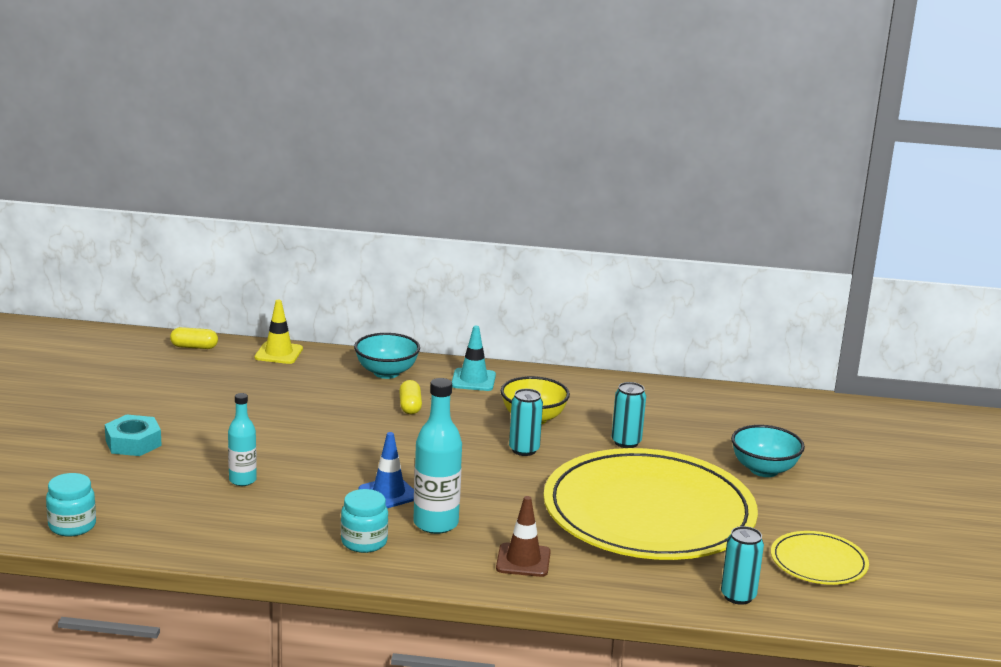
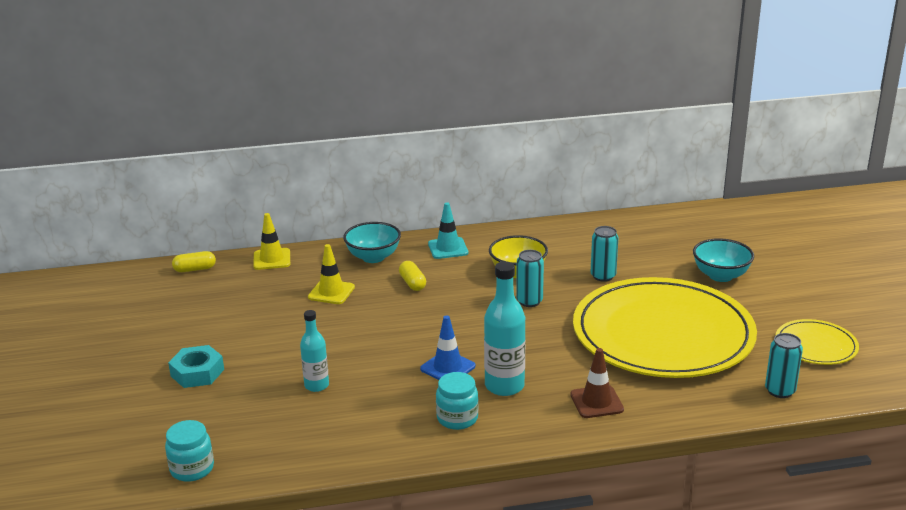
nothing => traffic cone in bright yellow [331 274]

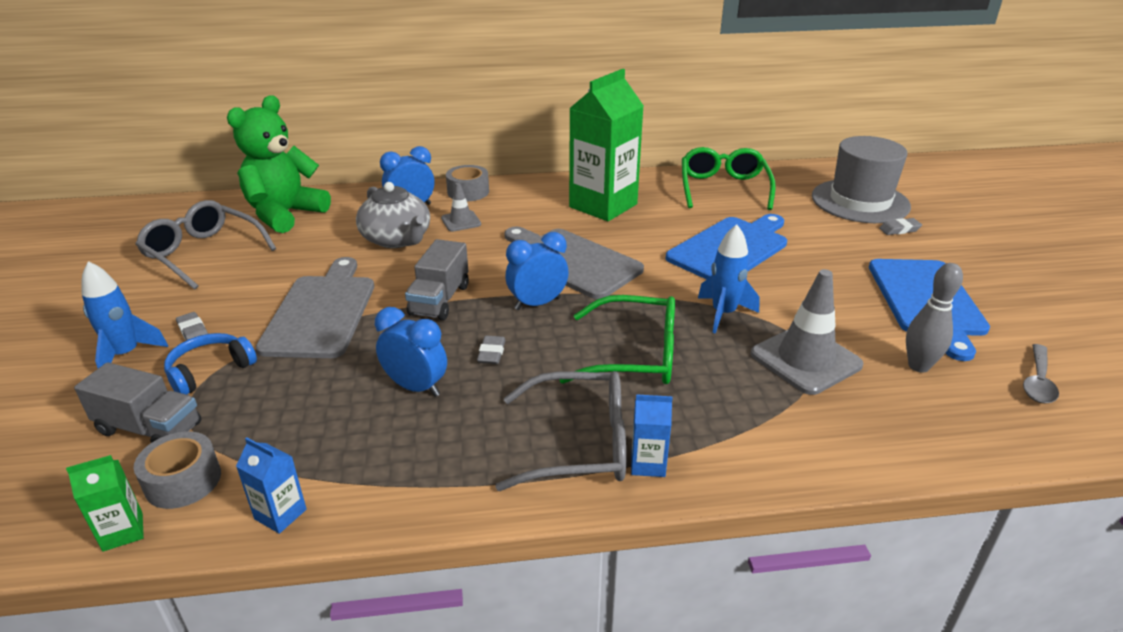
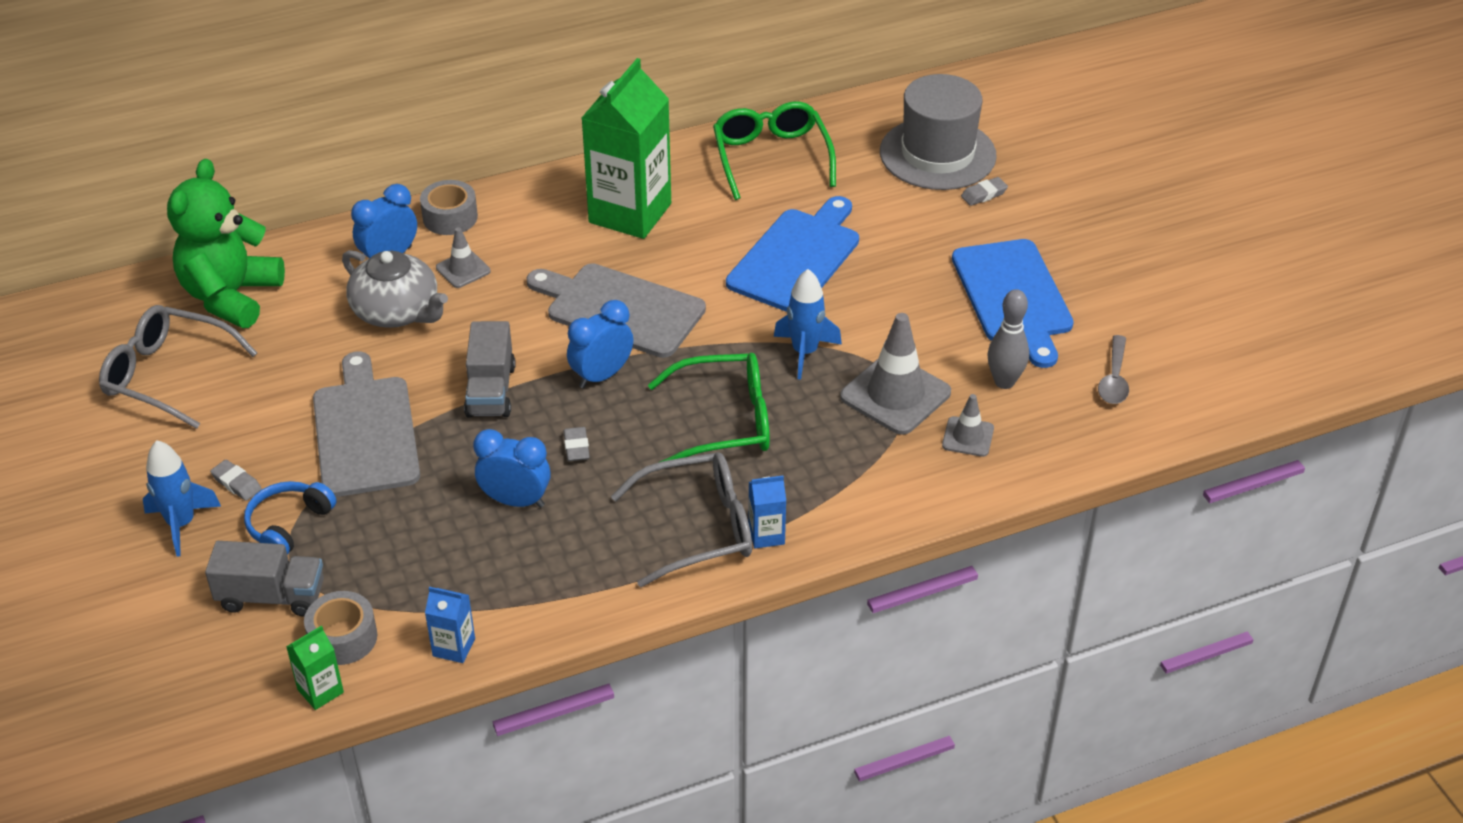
nothing => traffic cone in ash-grey [968 425]

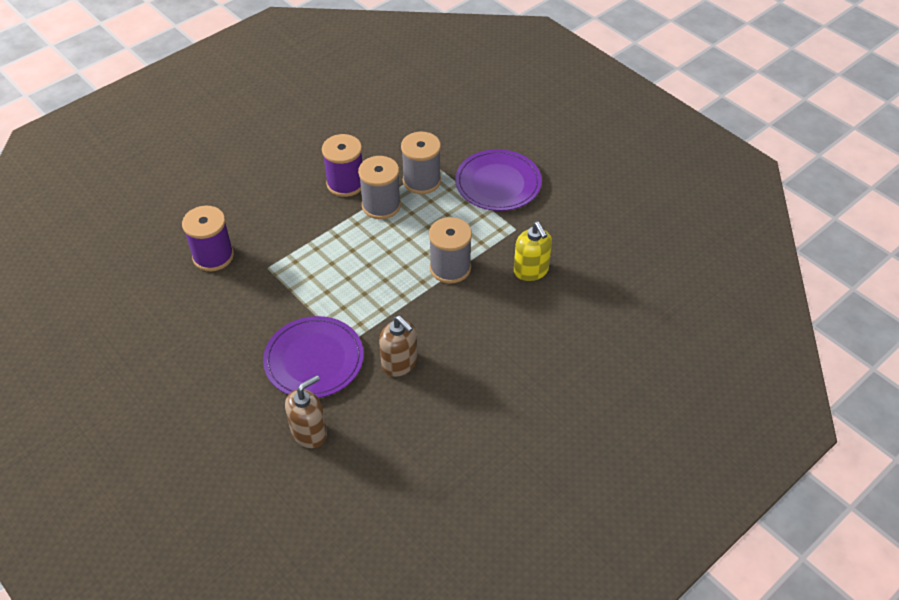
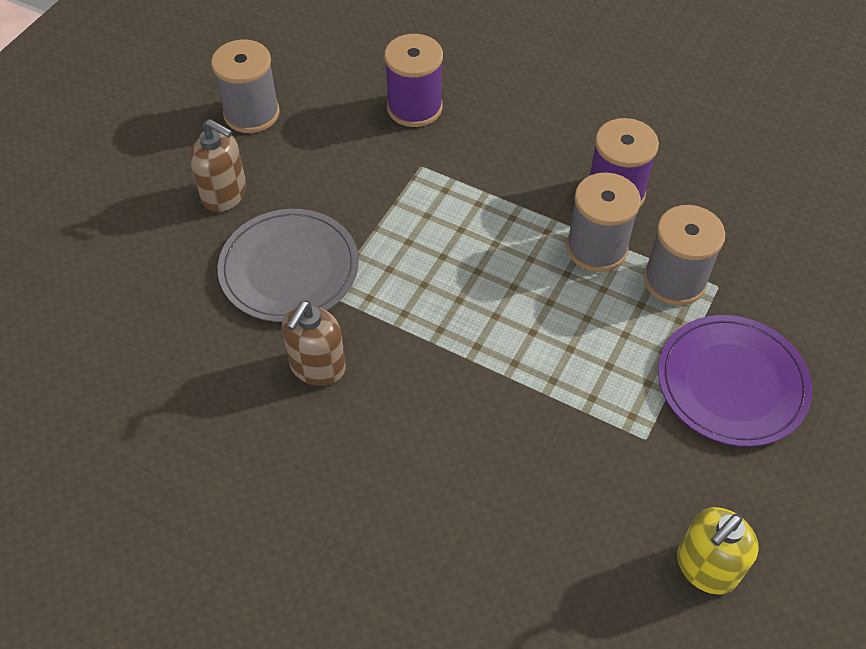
pump bottle in russet [306 411] => pump bottle in russet [218 165], shifted
spool in ash-grey [450 250] => spool in ash-grey [245 86], shifted
pump bottle in bright yellow [533 251] => pump bottle in bright yellow [718 551], shifted
flat dish in violet [313 357] => flat dish in ash-grey [288 265]

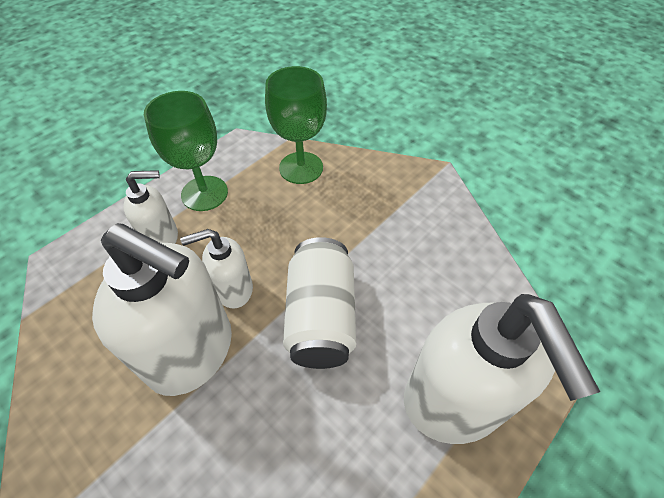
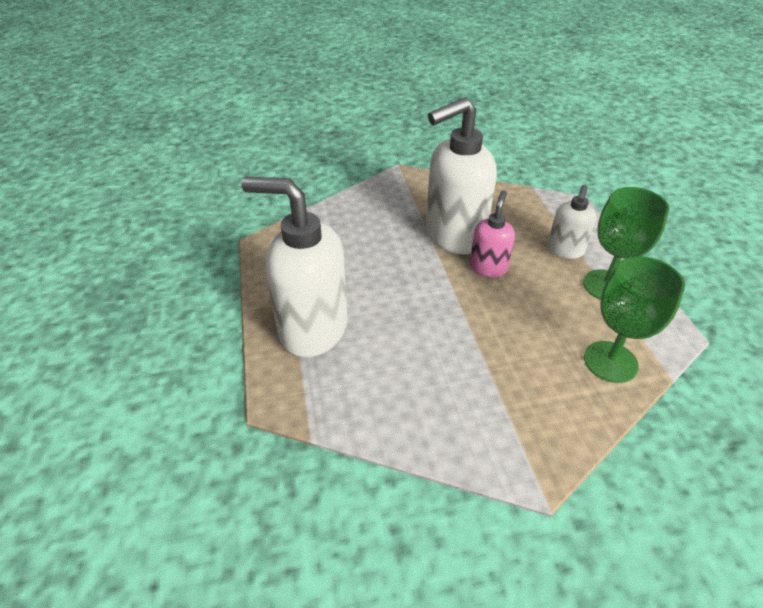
can in snow-white [319 303] => nothing
pump bottle in snow-white [216 269] => pump bottle in rose-pink [492 234]

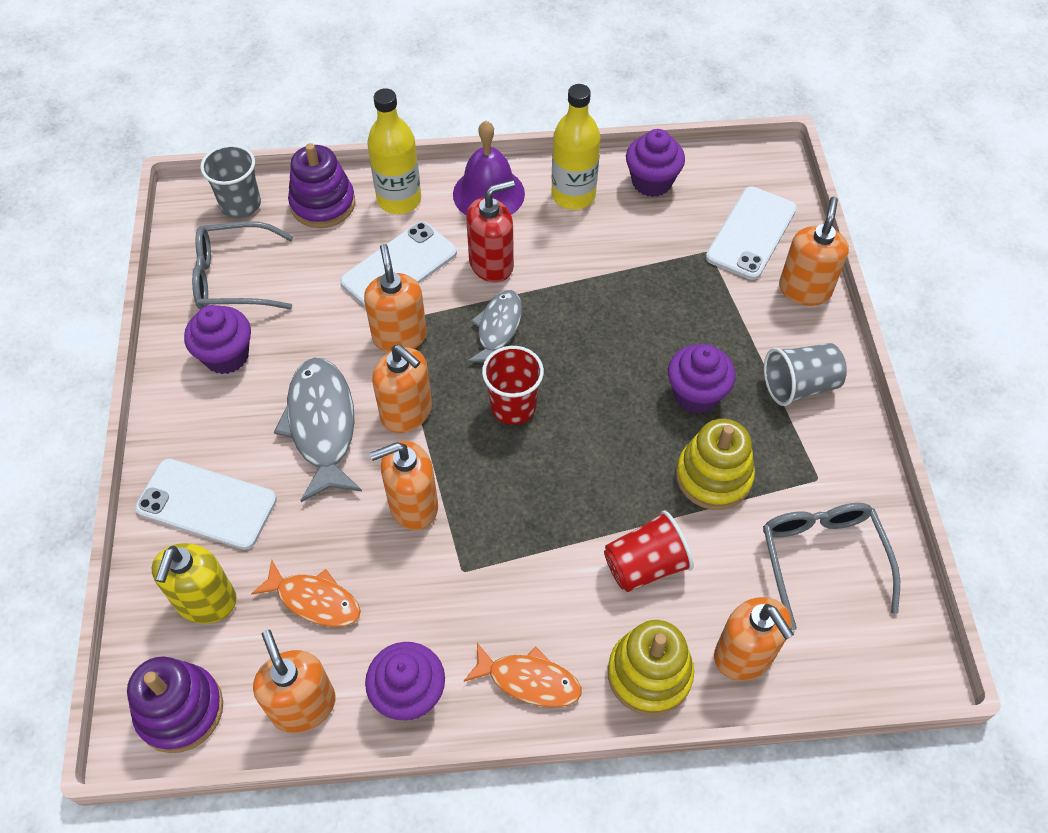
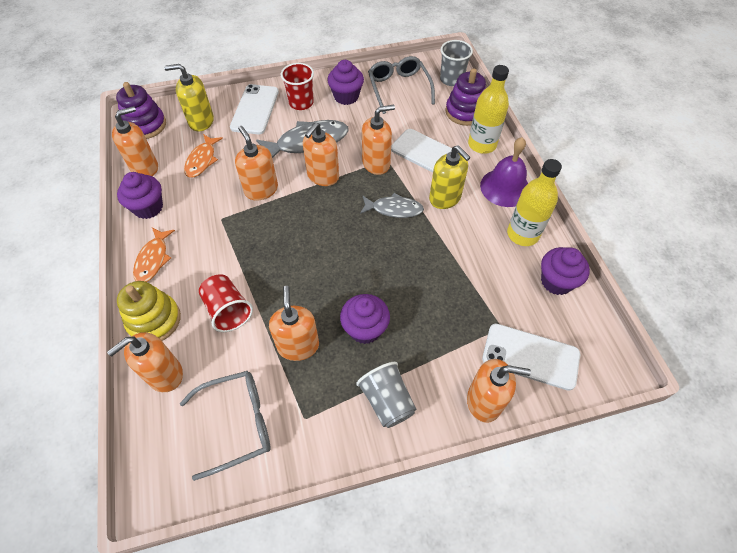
tumbler in scarlet [513 385] => tumbler in scarlet [297 86], shifted
stacking toy in bright yellow [715 464] => pump bottle in orange [294 323]
pump bottle in scarlet [490 231] => pump bottle in bright yellow [450 177]

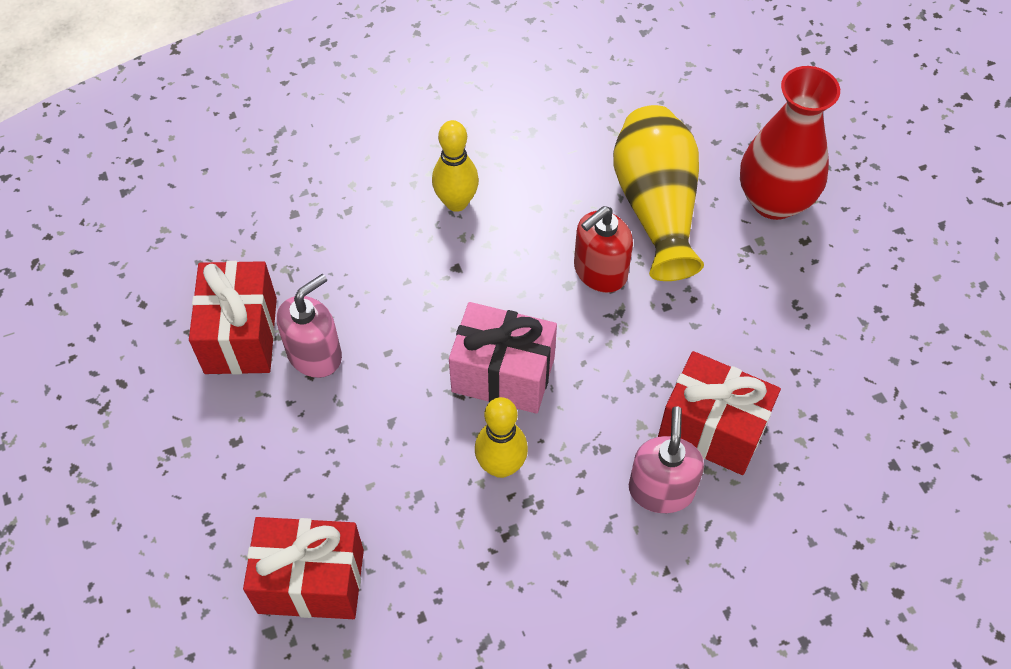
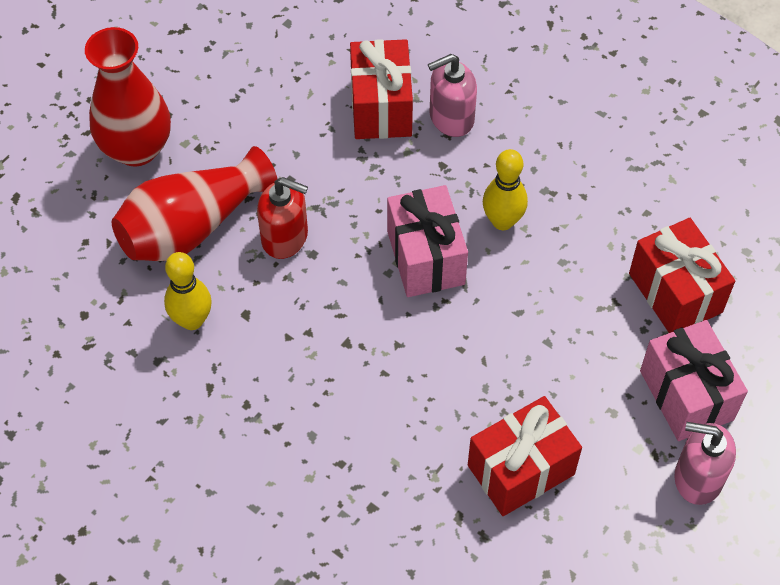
nothing => present in rose-pink [694 380]
pump bottle in rose-pink [309 326] => pump bottle in rose-pink [705 463], shifted
skittle in bright yellow [455 166] => skittle in bright yellow [188 291], shifted
vase in bright yellow [658 193] => vase in scarlet [194 203]

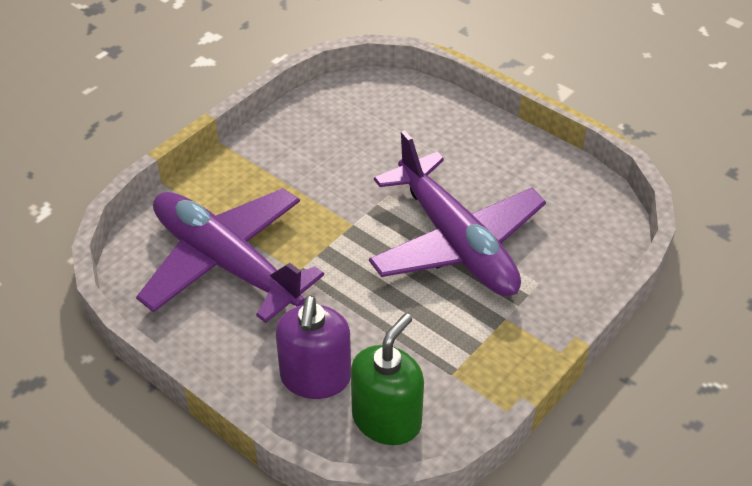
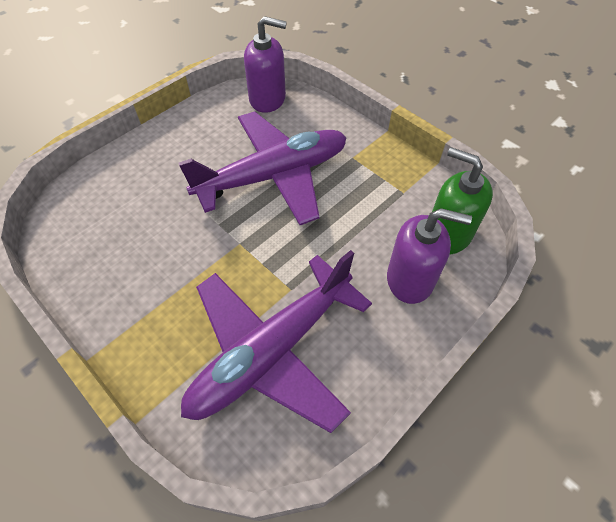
nothing => pump bottle in violet [265 64]

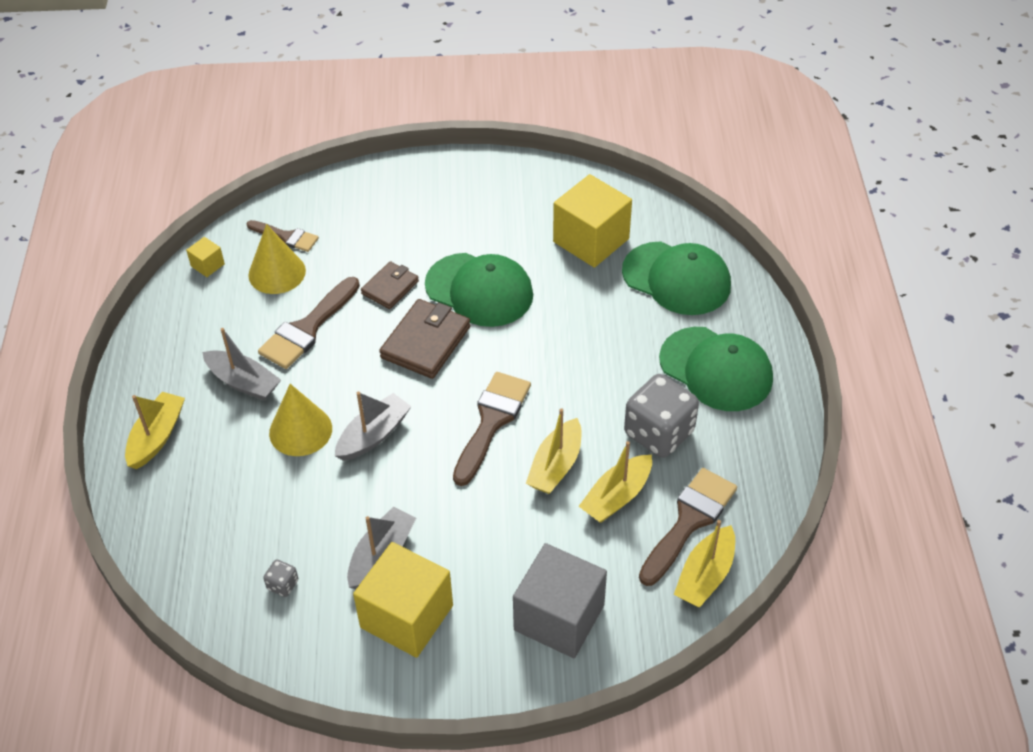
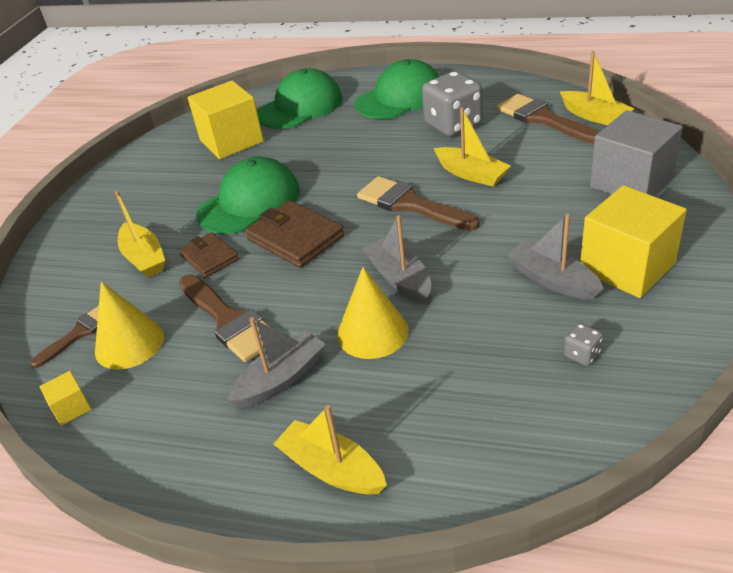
sailboat in bright yellow [615 482] => sailboat in bright yellow [140 234], shifted

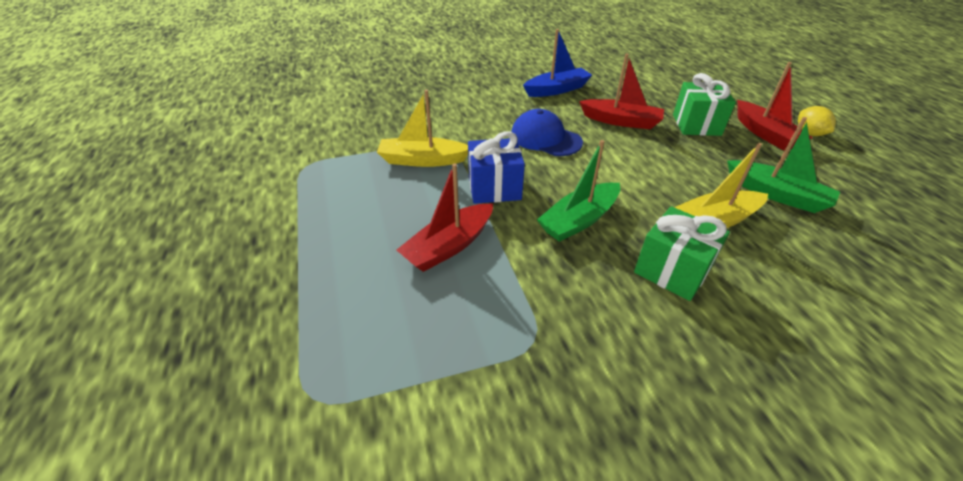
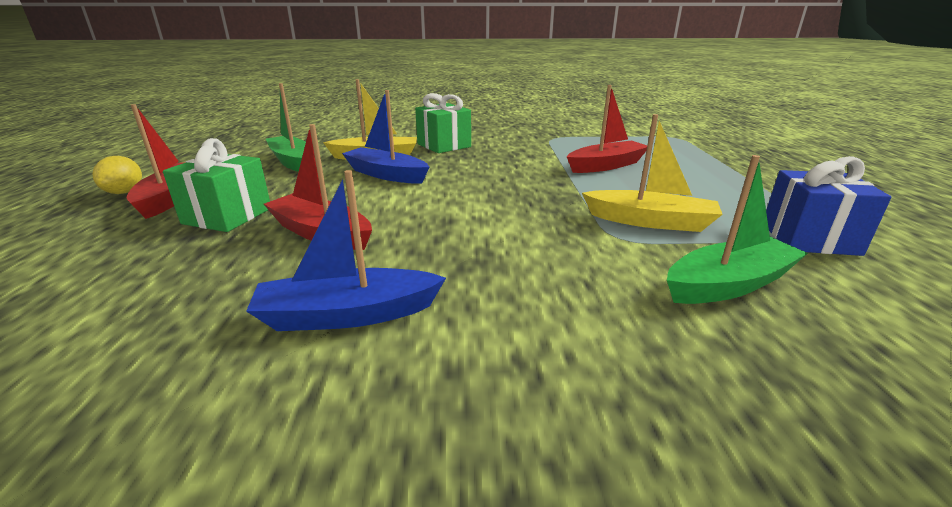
peaked cap in royal blue [547 132] => nothing
nothing => sailboat in royal blue [385 137]
present in royal blue [496 167] => present in royal blue [828 206], shifted
sailboat in green [578 191] => sailboat in green [737 229], shifted

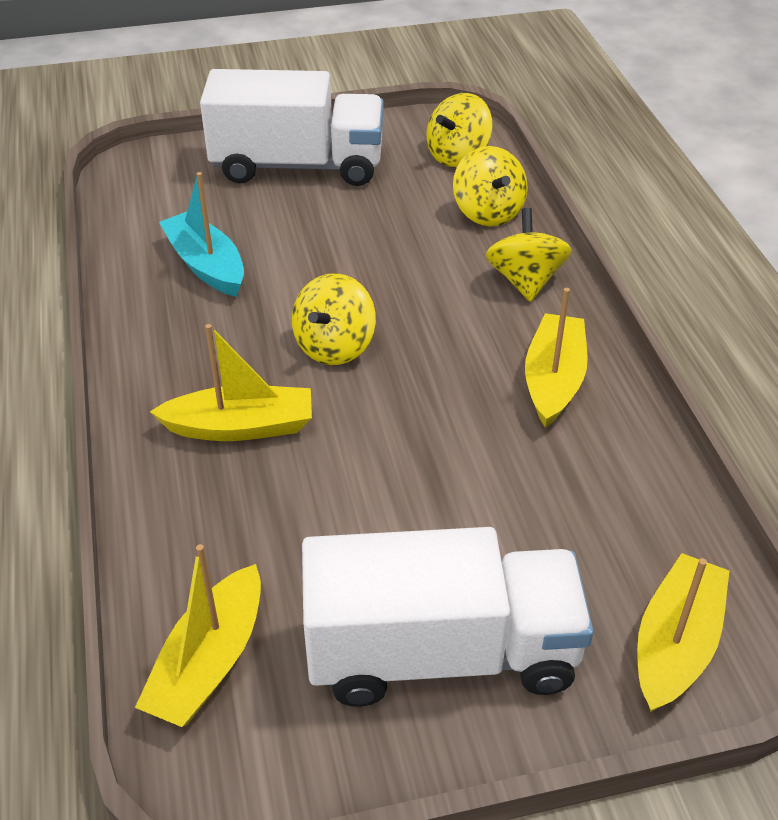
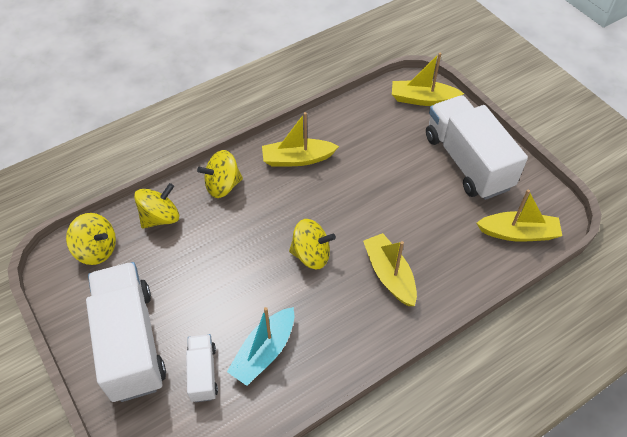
nothing => toy truck in snow-white [202 368]

